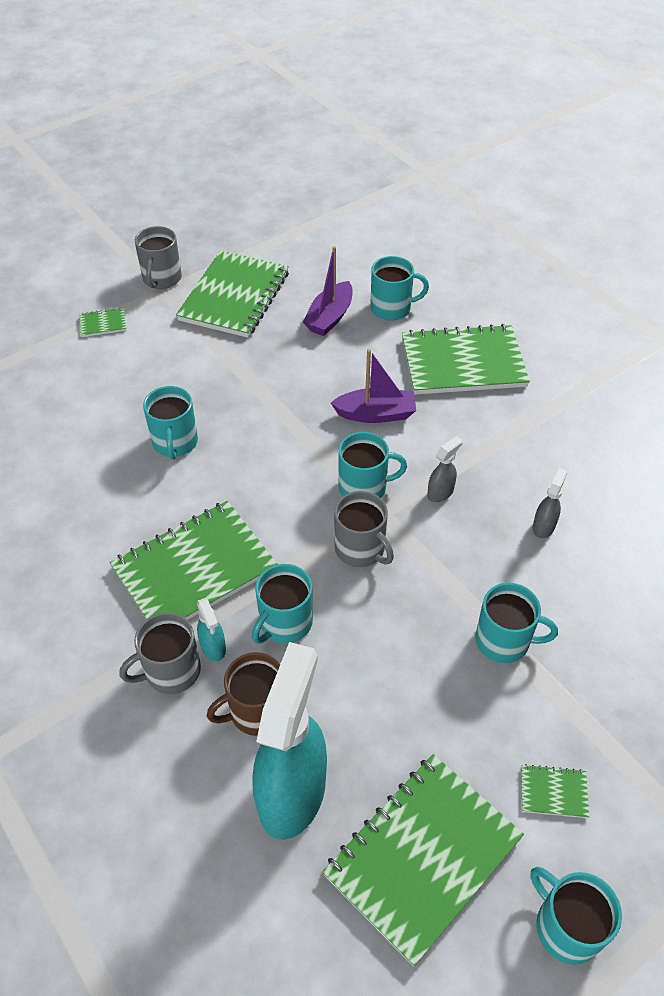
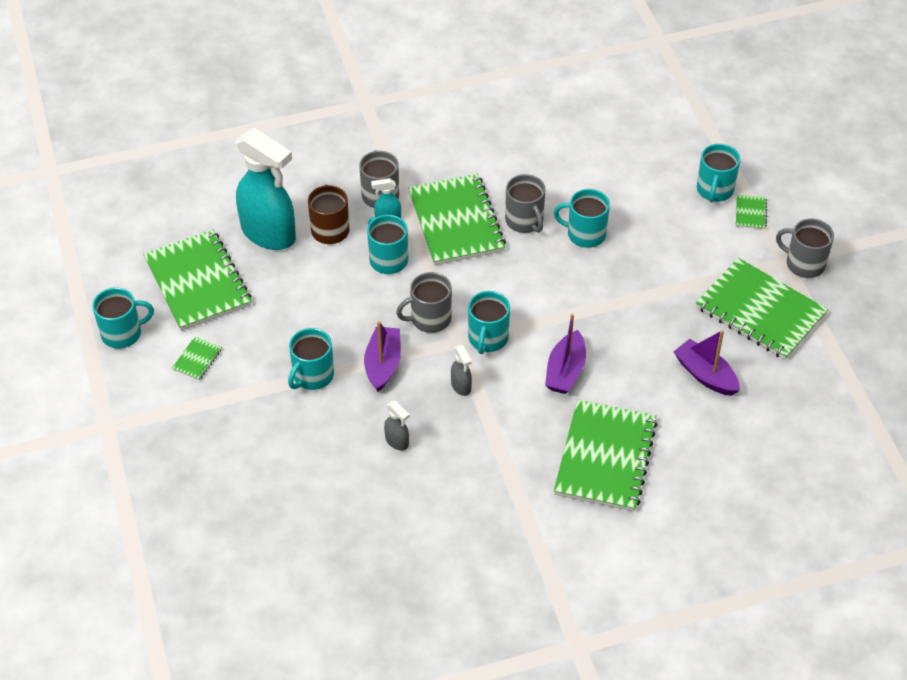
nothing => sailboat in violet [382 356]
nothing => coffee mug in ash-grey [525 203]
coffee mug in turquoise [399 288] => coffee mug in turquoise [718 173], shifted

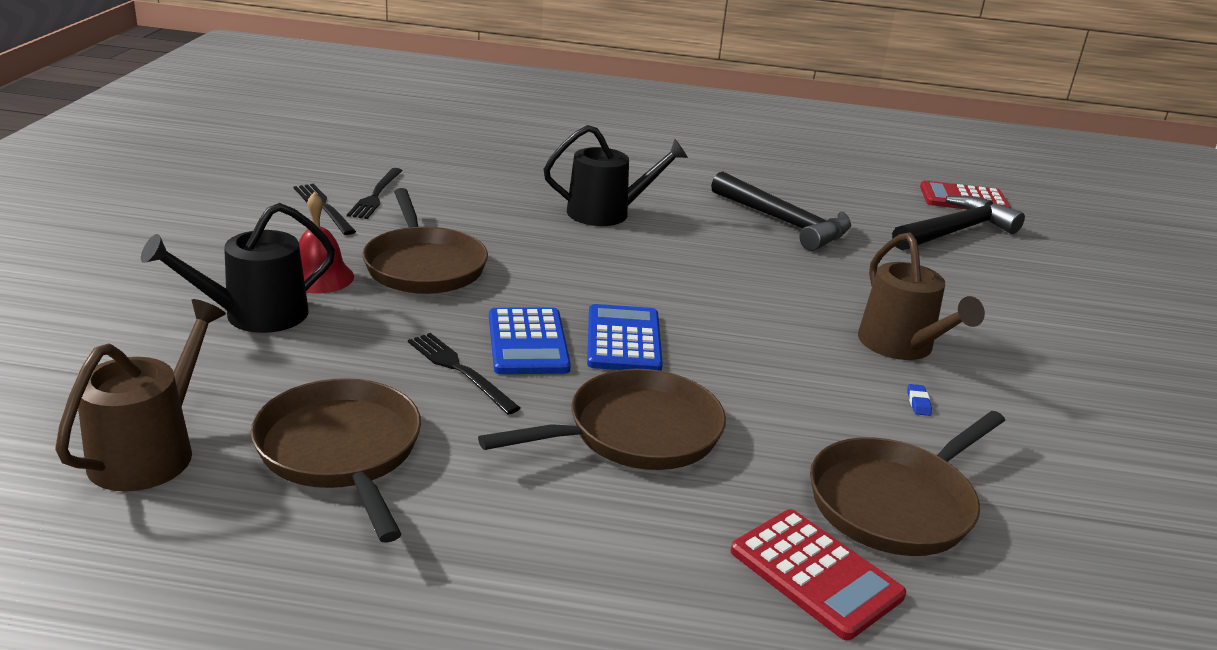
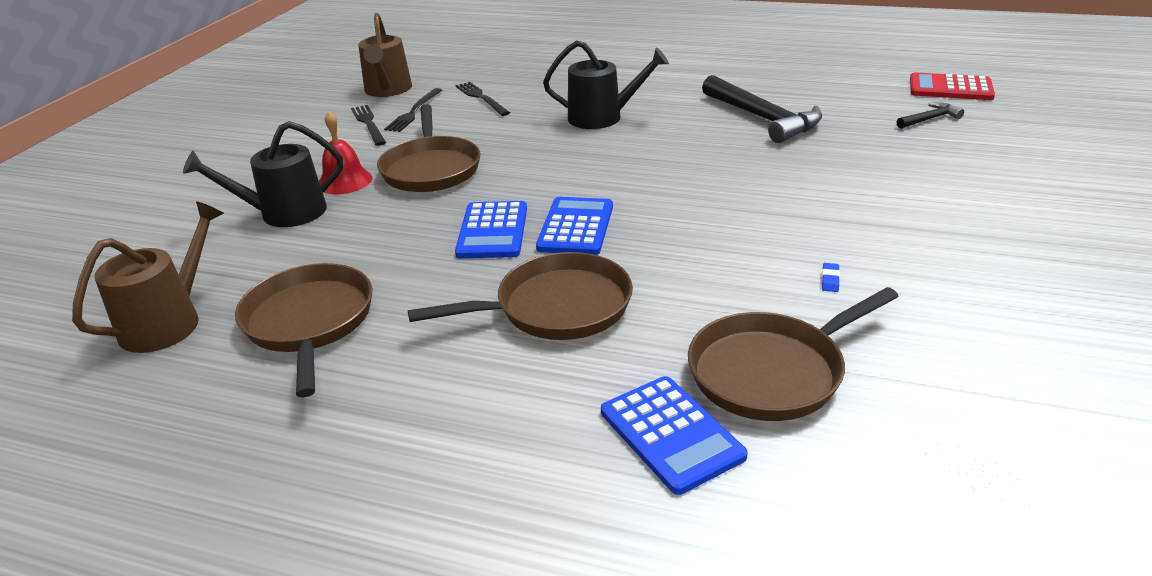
table fork in black [464 374] => table fork in black [482 99], shifted
watering pot in russet [921 296] => watering pot in russet [385 55], shifted
calculator in scarlet [818 574] => calculator in royal blue [674 435]
claw hammer in black [958 223] => claw hammer in black [930 115], x0.48

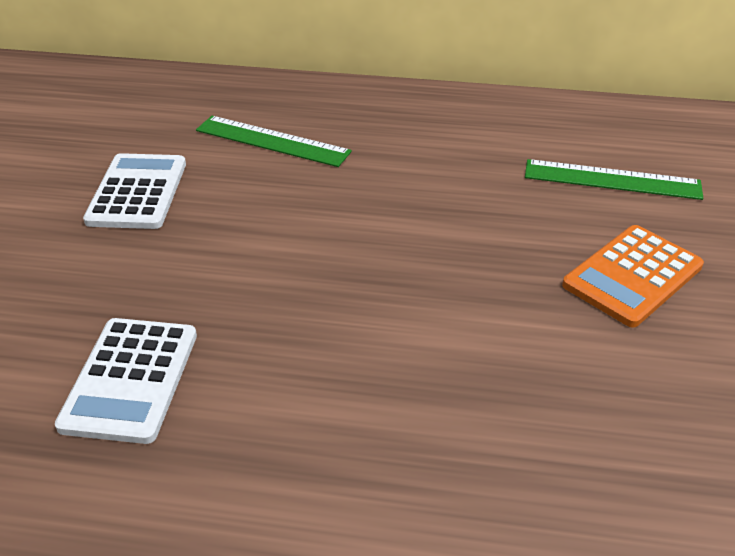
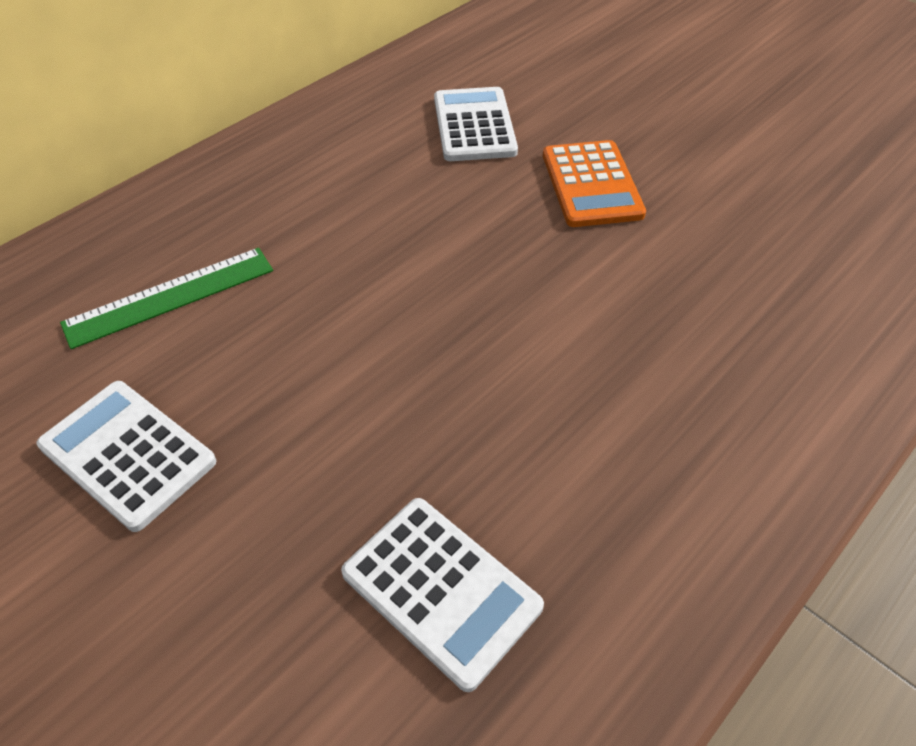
measuring stick in green [614 179] => calculator in snow-white [476 124]

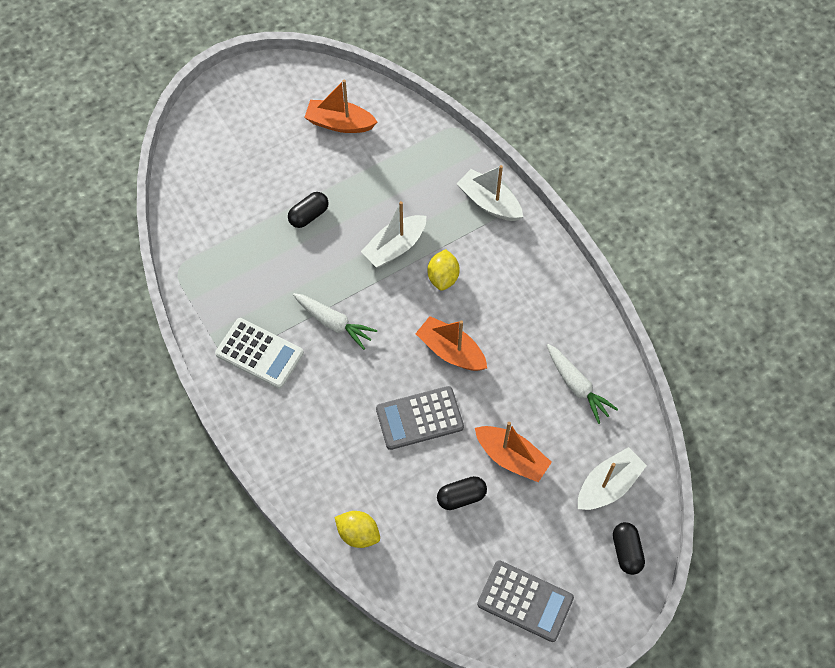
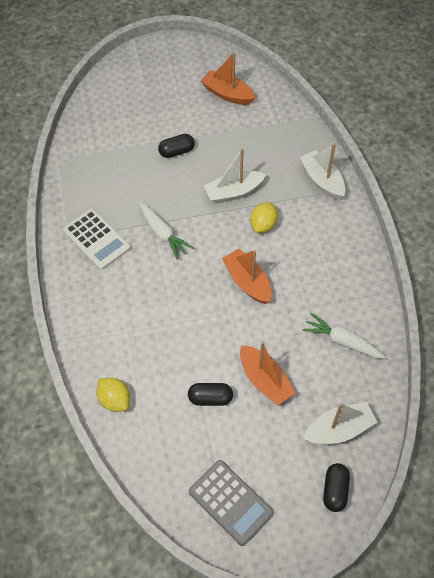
calculator in ash-grey [420 418] => nothing
root vegetable in snow-white [582 384] => root vegetable in snow-white [344 336], 135 degrees clockwise

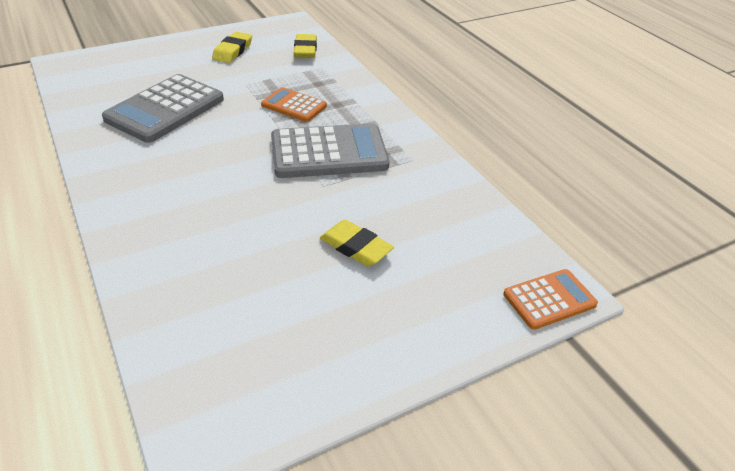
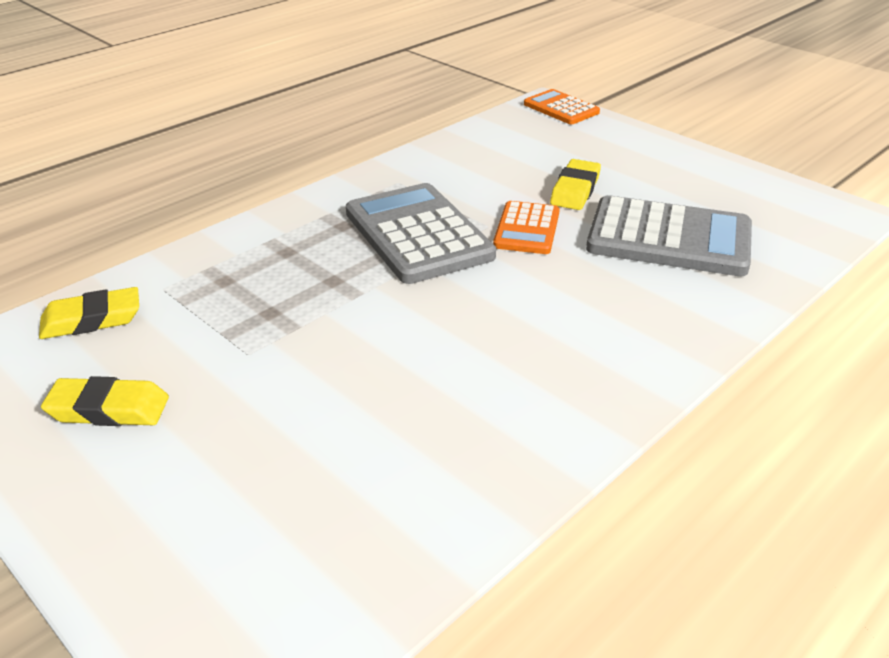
calculator in ash-grey [163 108] => calculator in ash-grey [669 235], shifted
calculator in orange [294 104] => calculator in orange [526 227], shifted

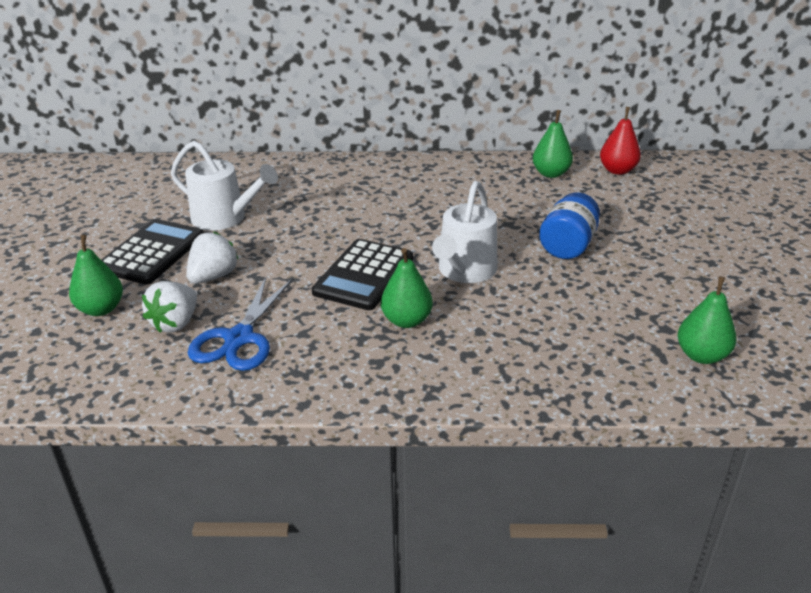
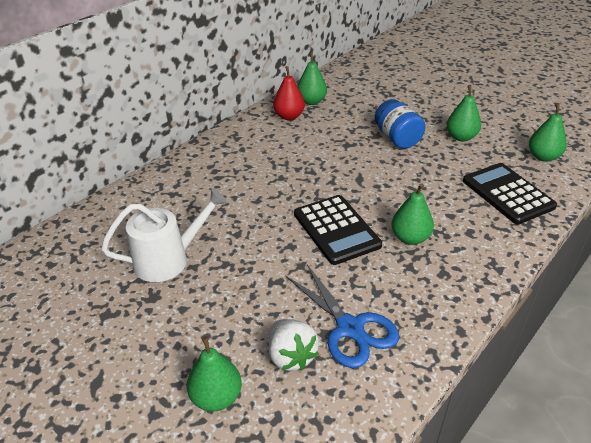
toy strawberry in snow-white [212 258] => nothing
watering pot in snow-white [464 232] => nothing
nothing => pear in green [464 113]
calculator in black [152 252] => calculator in black [510 193], shifted
pear in scarlet [620 141] => pear in scarlet [289 93], shifted

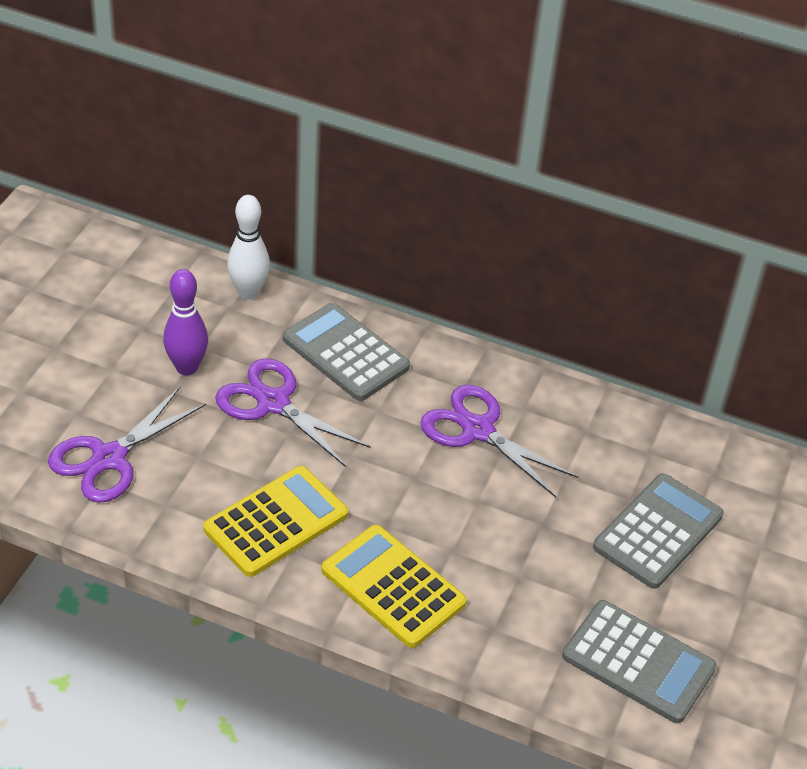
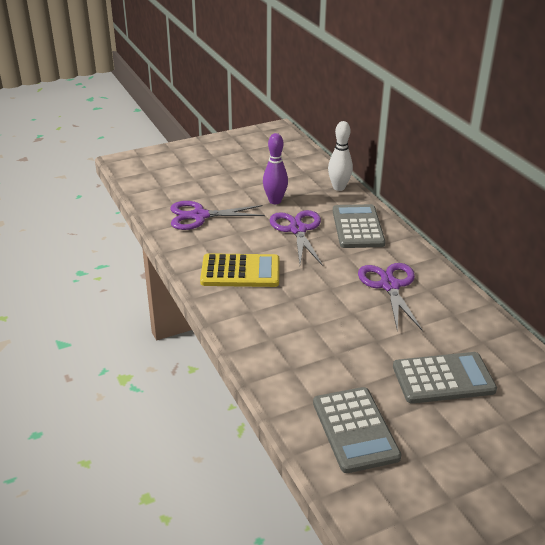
calculator in bright yellow [394 586] => nothing

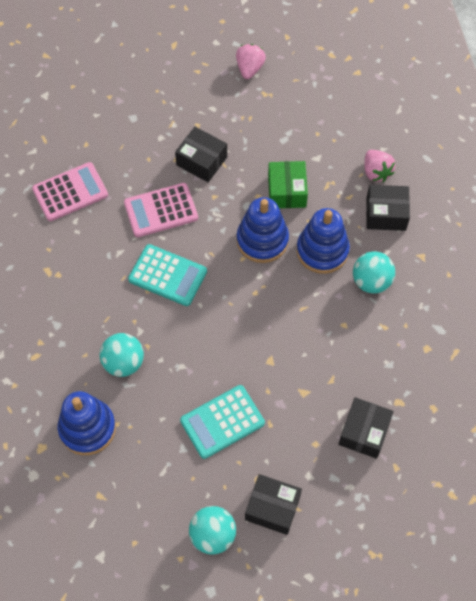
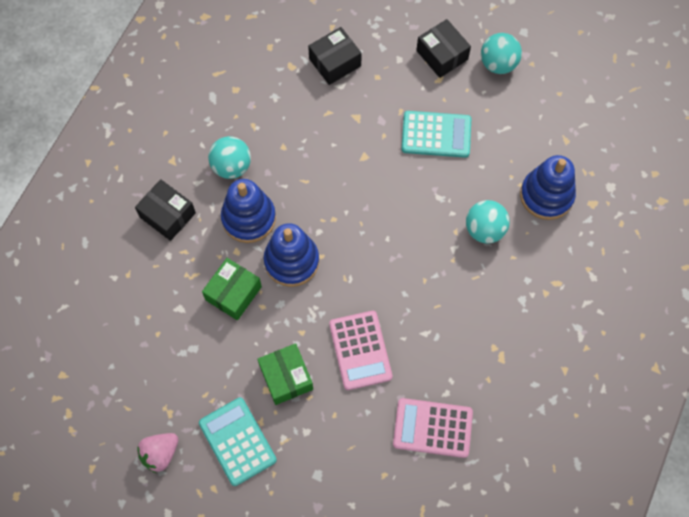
toy strawberry in rose-pink [380 166] => nothing
calculator in turquoise [167 275] => calculator in turquoise [238 441], shifted
package in black [201 154] => package in green [285 374]
calculator in rose-pink [161 210] => calculator in rose-pink [360 350], 60 degrees clockwise

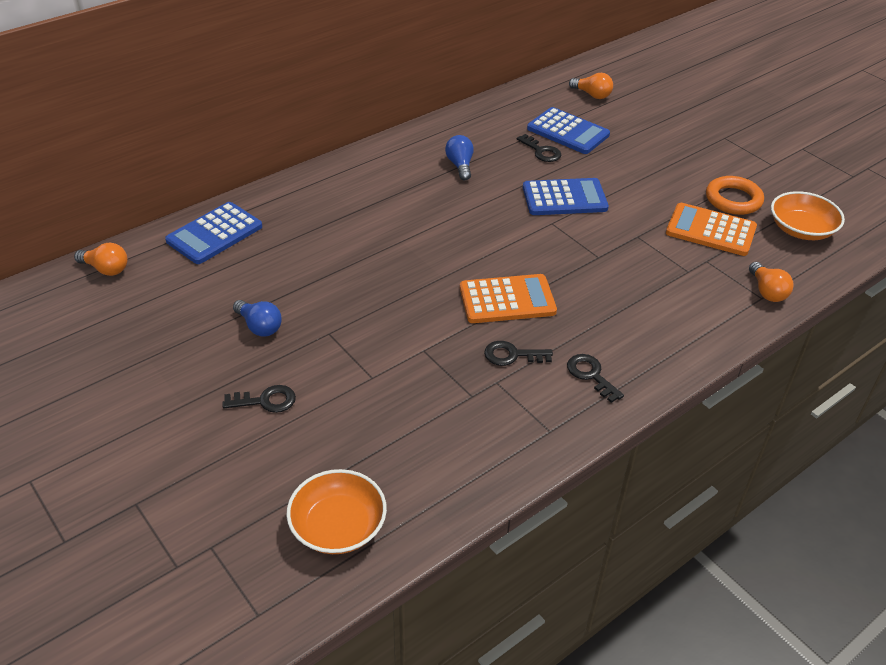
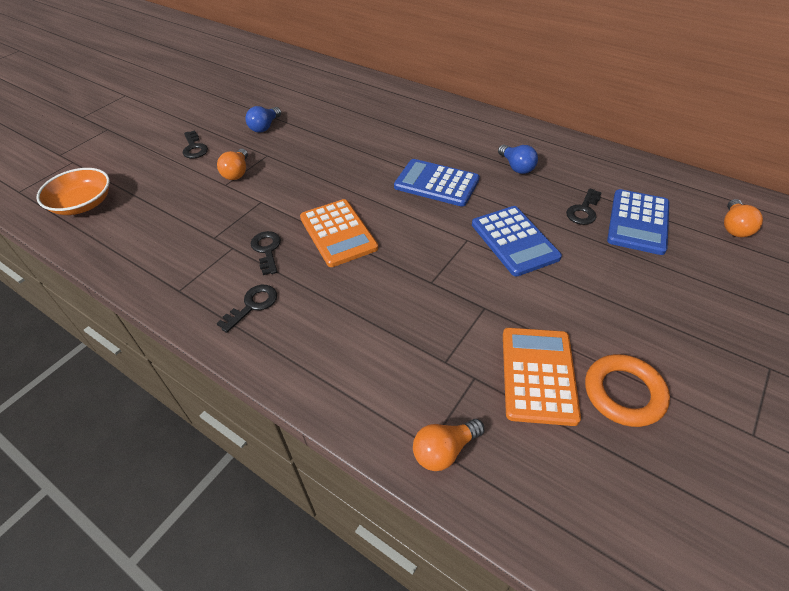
deep dish in orange [808 215] => nothing
bulb in orange [101 259] => bulb in orange [232 164], shifted
calculator in royal blue [213 233] => calculator in royal blue [437 183], shifted
bulb in royal blue [459 157] => bulb in royal blue [518 159], 90 degrees clockwise

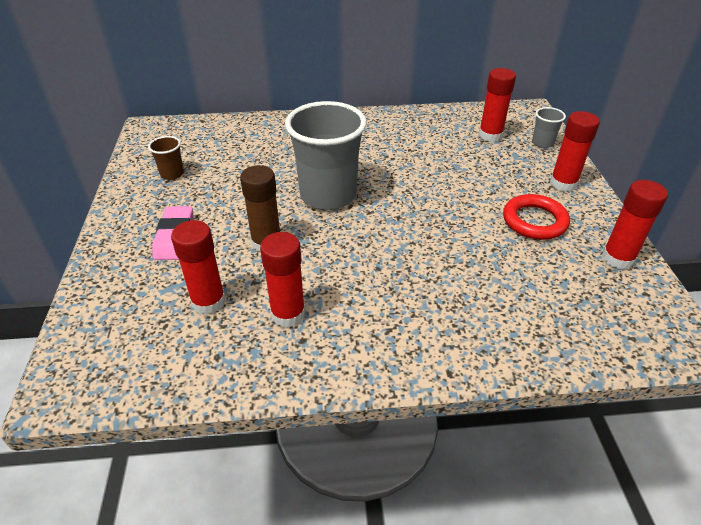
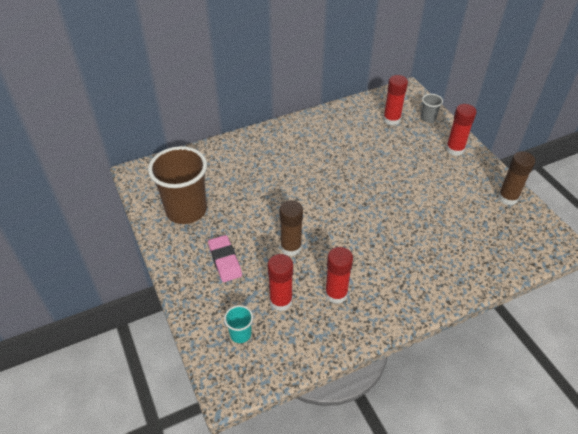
tumbler in ash-grey [326 155] => nothing
ring in scarlet [536 217] => nothing
nothing => tumbler in turquoise [238 324]
glue stick in scarlet [635 224] => glue stick in russet [516 178]
tumbler in russet [166 158] => tumbler in russet [177 185], x2.30

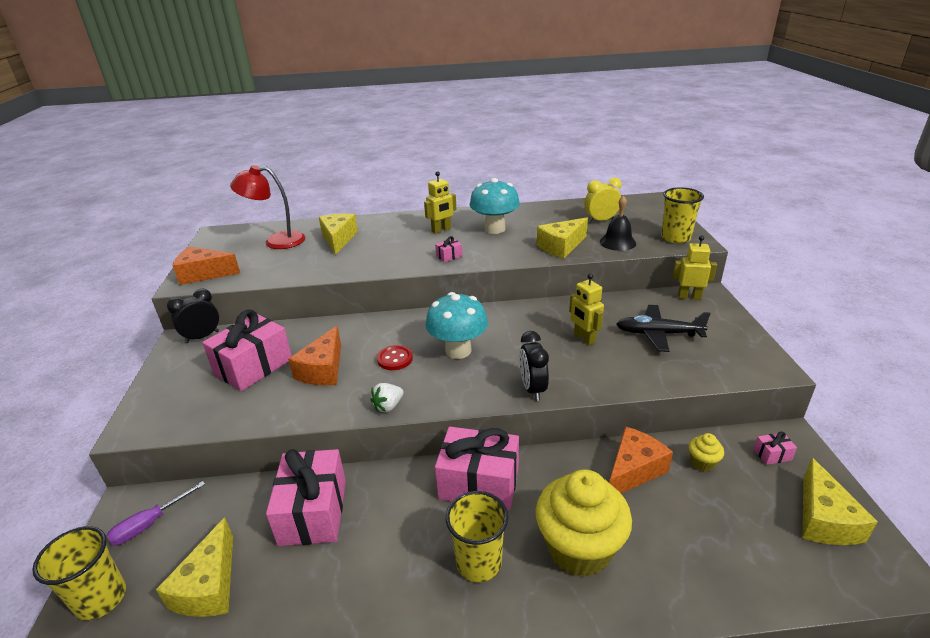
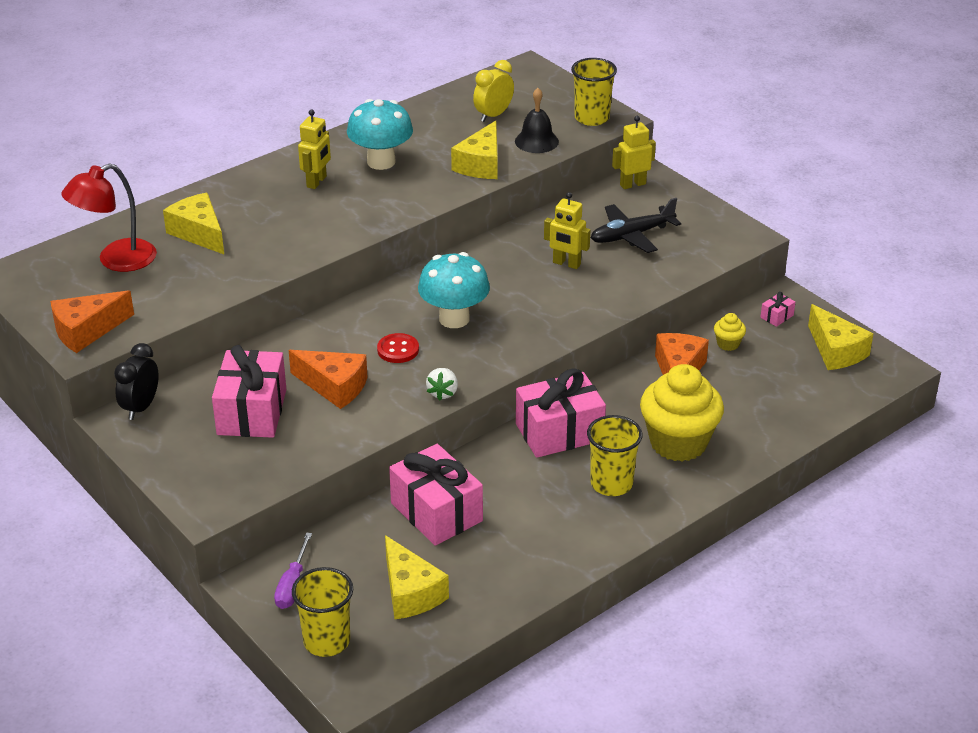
present in rose-pink [449 249] => nothing
bedside clock in black [534 366] => nothing
cheese wedge in orange [314 355] => cheese wedge in orange [328 379], 45 degrees counterclockwise

